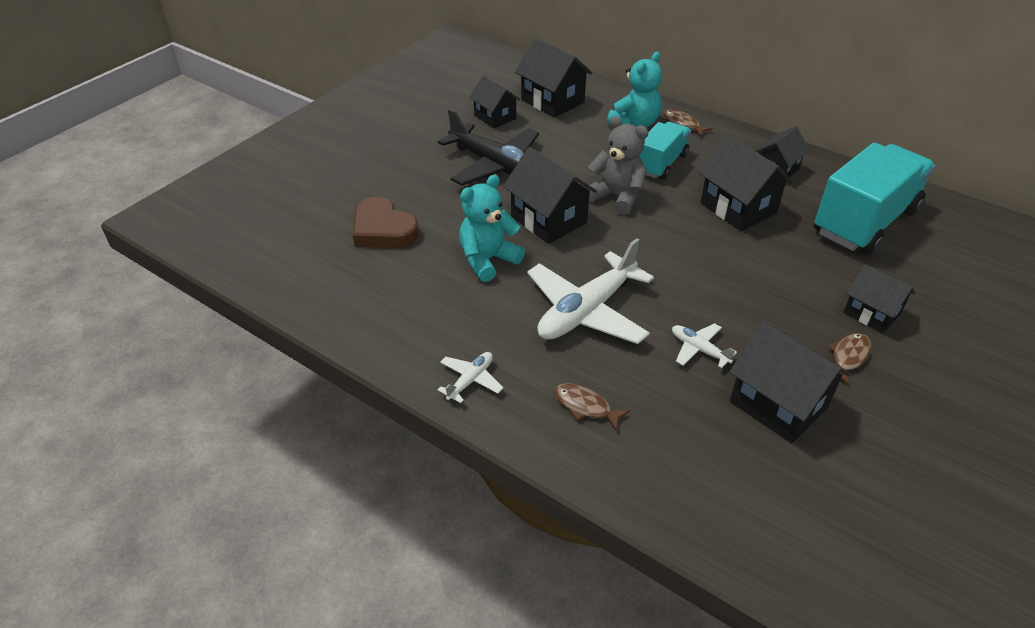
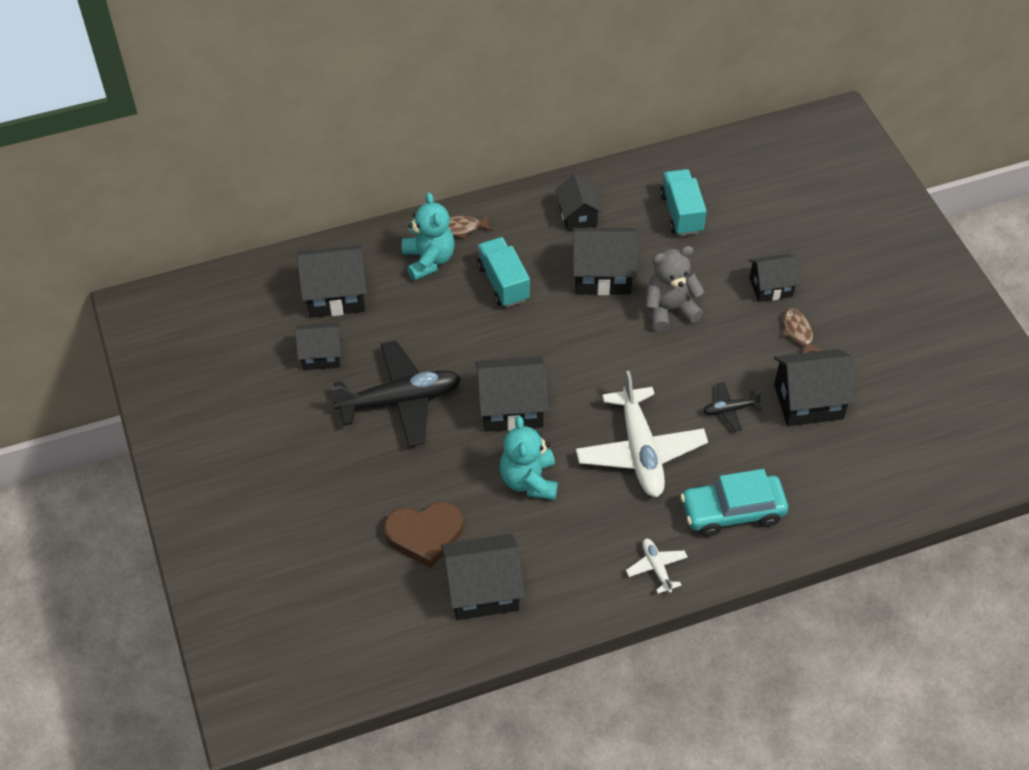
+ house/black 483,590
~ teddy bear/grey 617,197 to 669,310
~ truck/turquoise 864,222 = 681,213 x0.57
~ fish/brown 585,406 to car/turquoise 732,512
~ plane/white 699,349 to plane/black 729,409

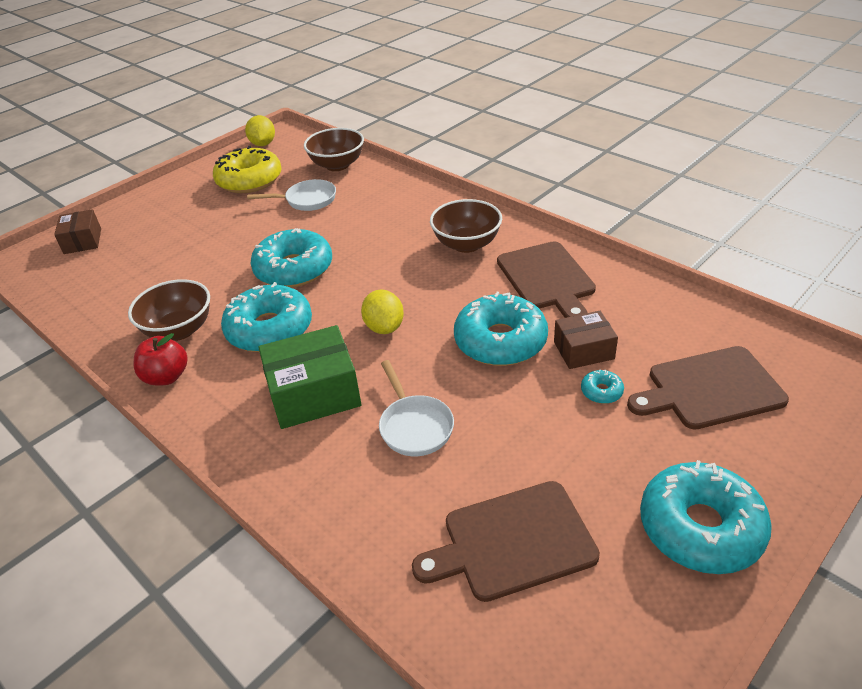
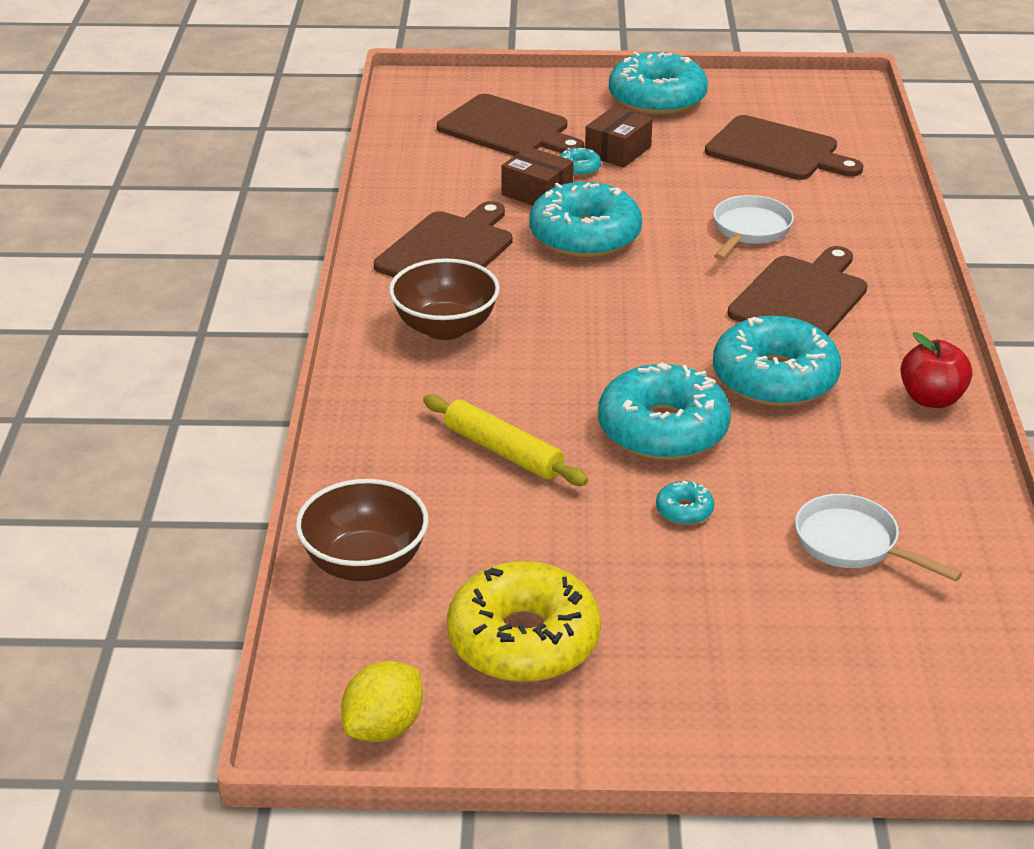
+ rolling pin/yellow 503,451
~ box/brown 83,241 to 618,151
+ donut/turquoise 684,510
~ box/green 314,393 to cutting board/brown 801,298
~ pan/white 307,200 to 853,544
- bowl/brown 179,330
- lemon/yellow 384,327

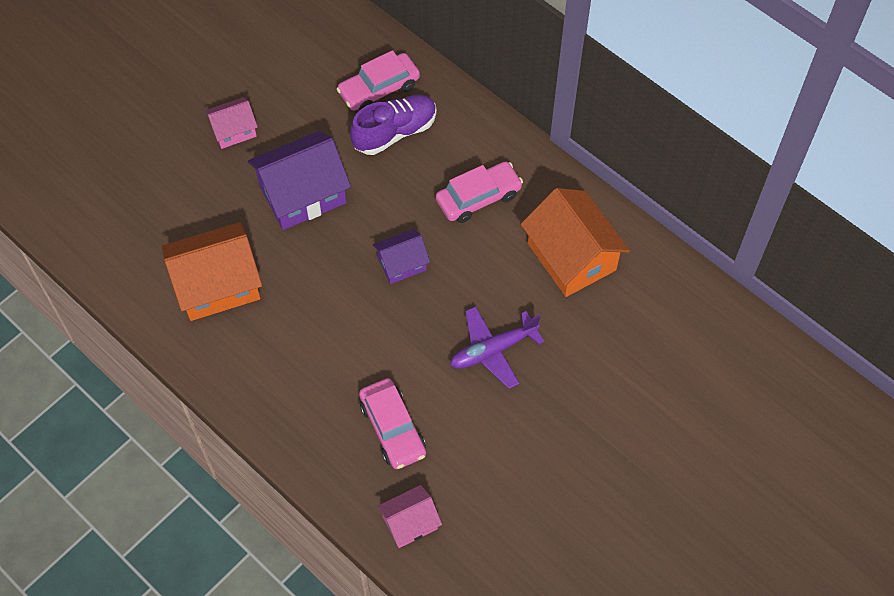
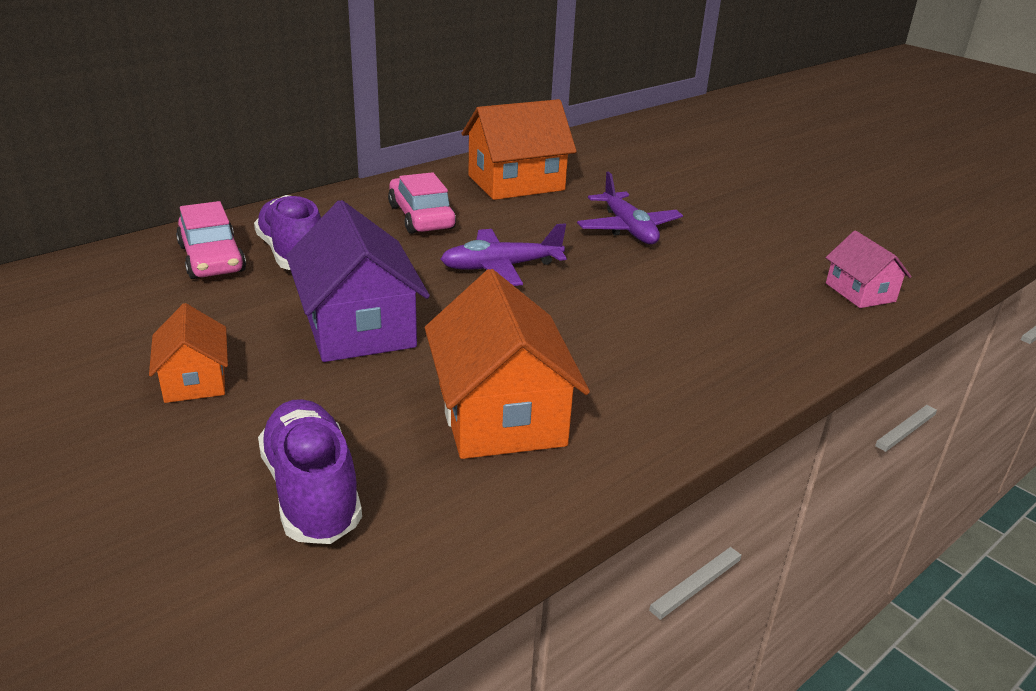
~ house/pink 233,130 to house/orange 195,380
+ shoe/purple 312,492
~ house/purple 402,264 to plane/purple 501,267
- car/pink 392,428

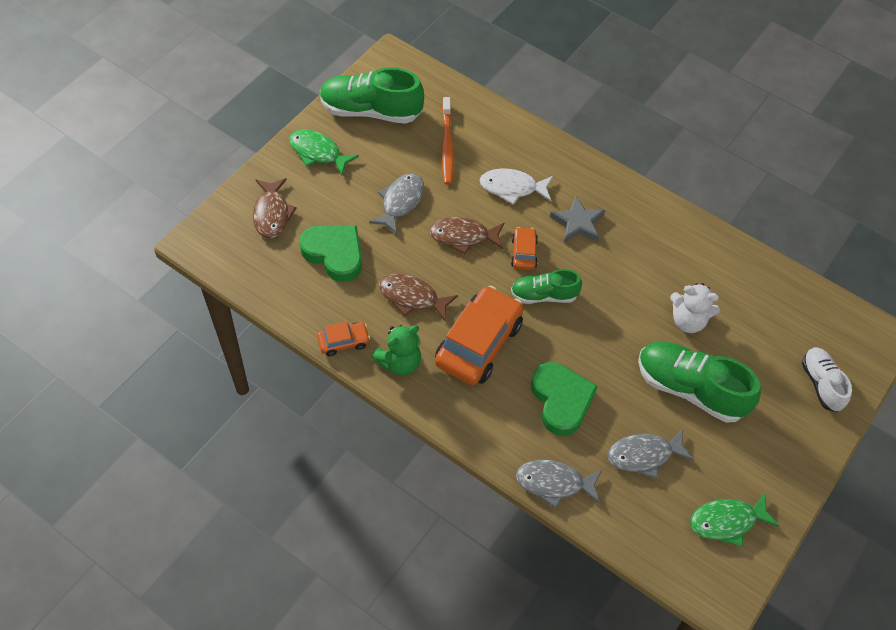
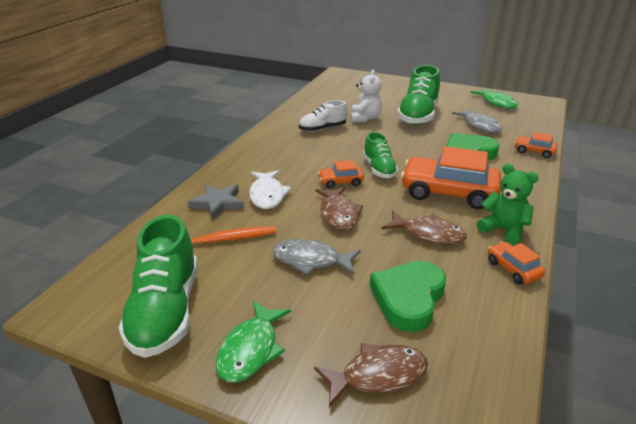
~ star/grey 578,223 to 218,203
~ shoe/white 821,384 to 322,128
~ fish/brown 412,297 = 428,234 75 degrees counterclockwise
~ fish/grey 554,483 to car/orange 534,151

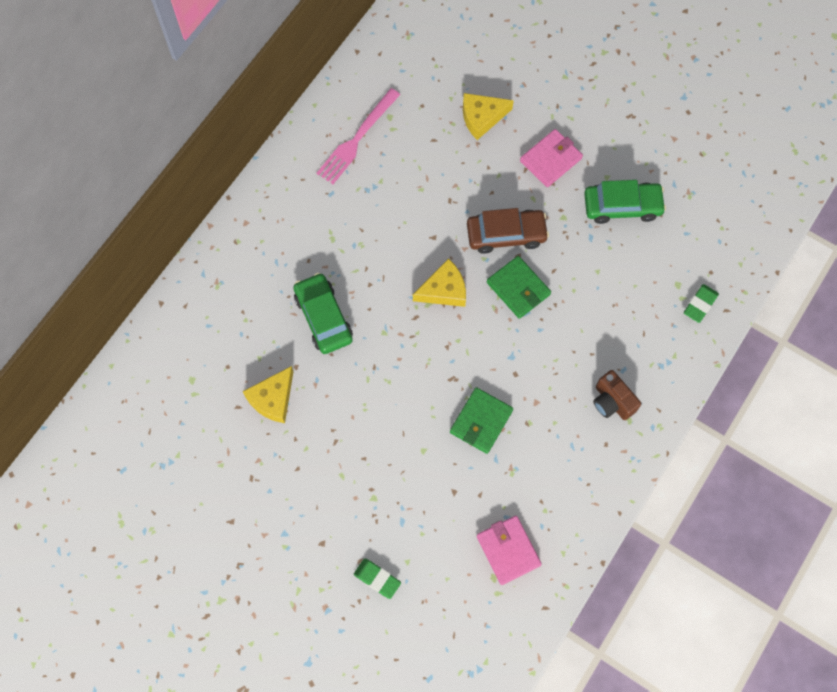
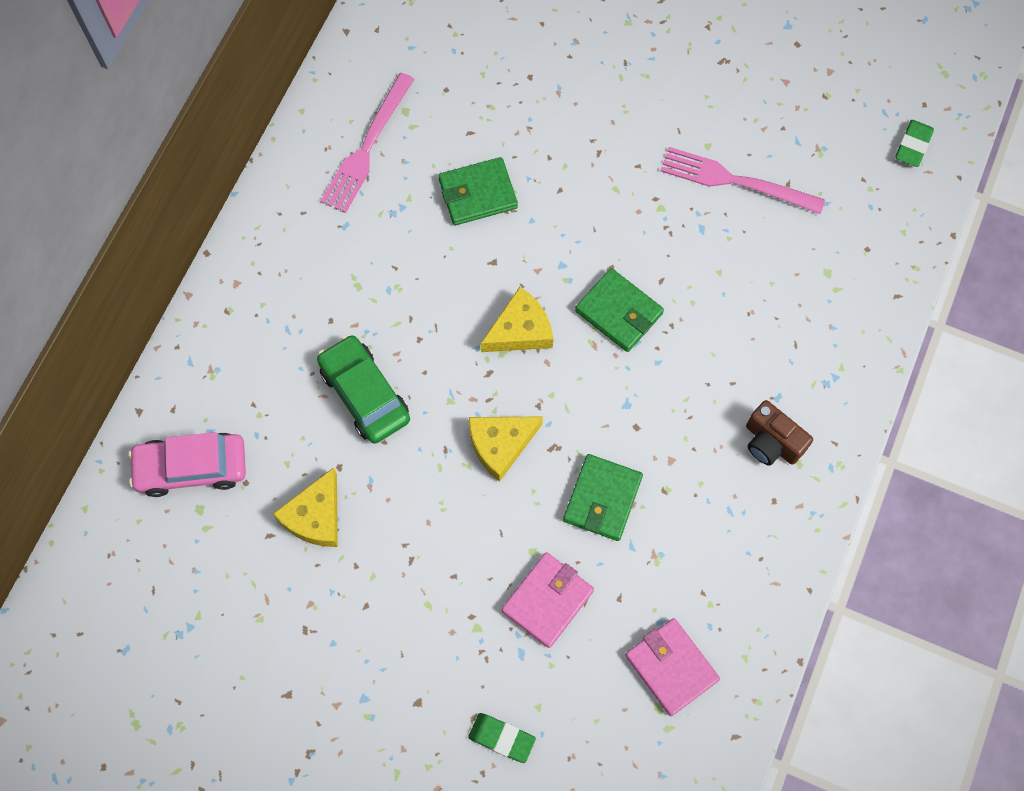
+ car/pink 191,467
+ wallet/green 477,194
~ cheese/yellow 482,117 to 500,444
~ wallet/pink 550,160 to 547,601
~ car/green 622,206 to fork/pink 735,181
~ eraser/green 700,304 to 913,145
- car/brown 506,234

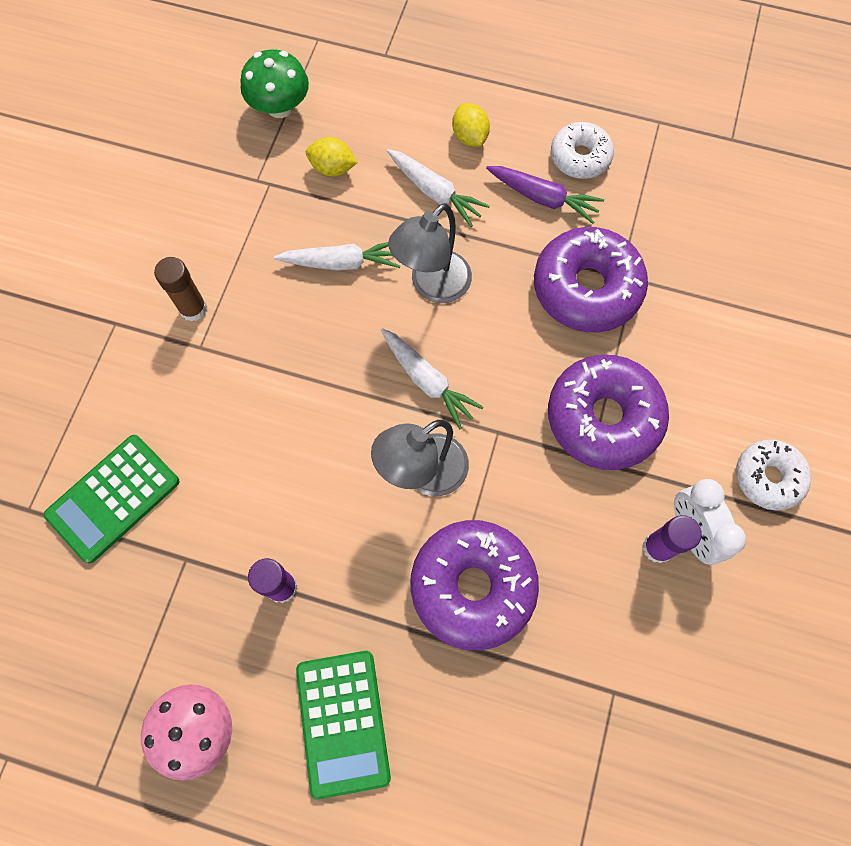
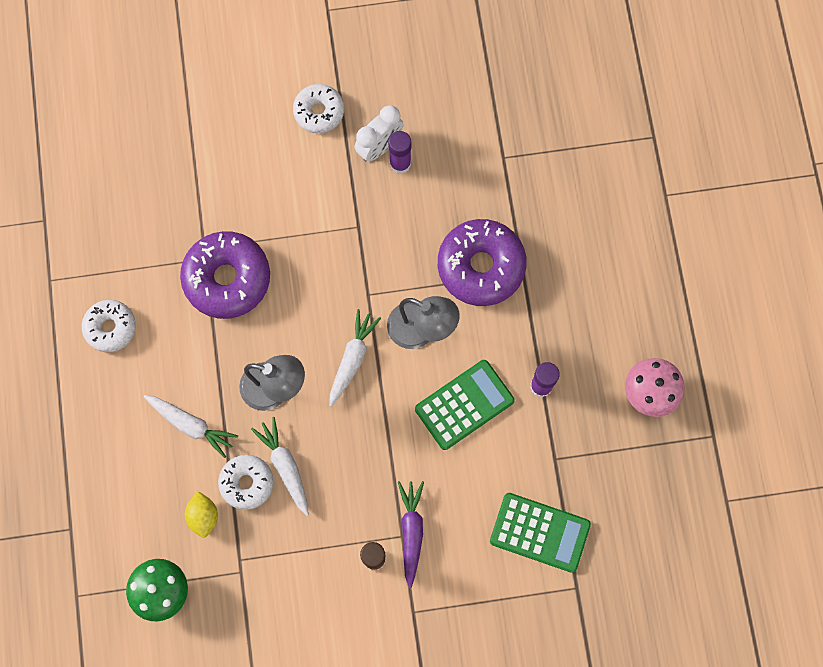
~ carrot/white 435,192 = 191,425 105 degrees clockwise
+ donut/white 247,483
~ carrot/purple 543,198 to 411,532
~ calculator/green 343,722 to 464,405
- lemon/yellow 469,137
- donut/purple 603,418

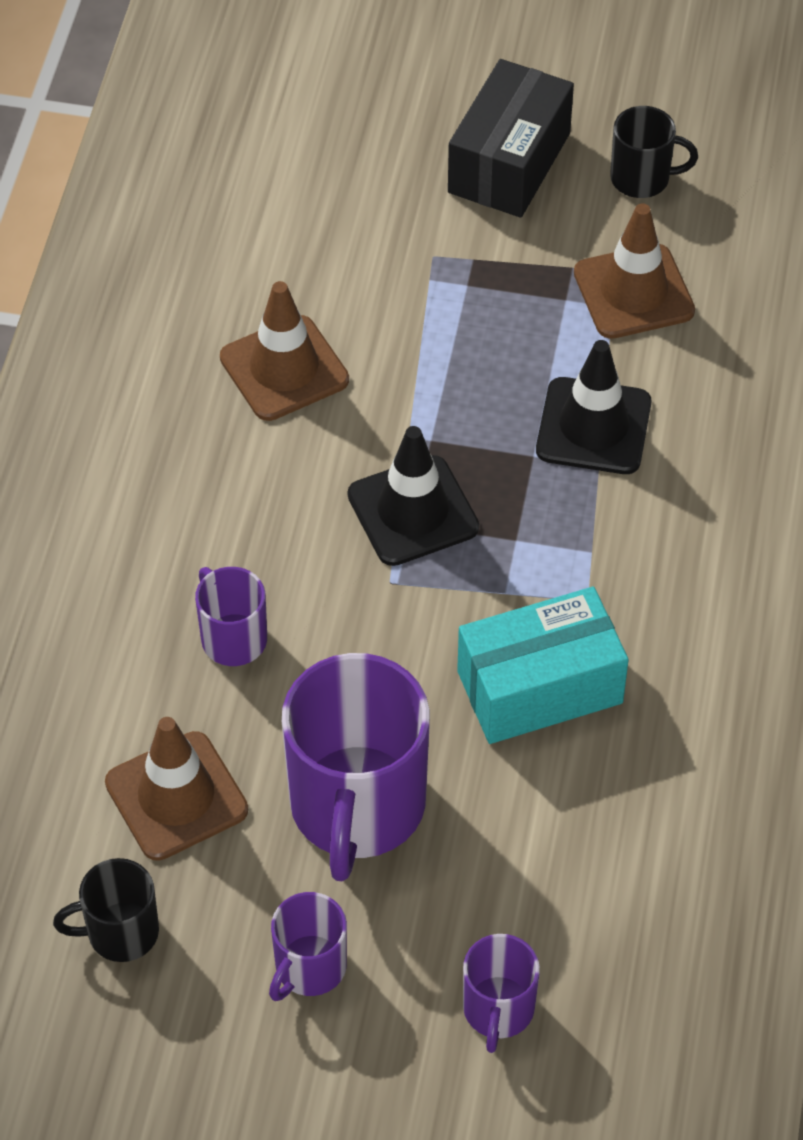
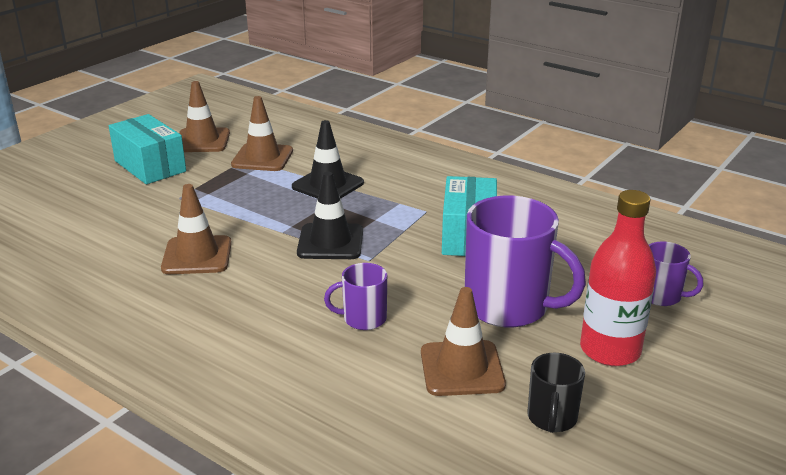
~ box/black 509,163 to box/turquoise 150,166
~ mug/black 642,178 to traffic cone/brown 202,141
~ mug/purple 309,968 to bottle/red 610,350

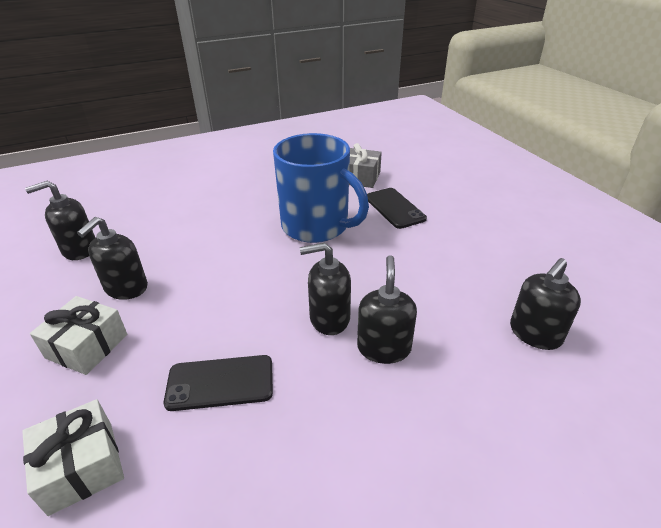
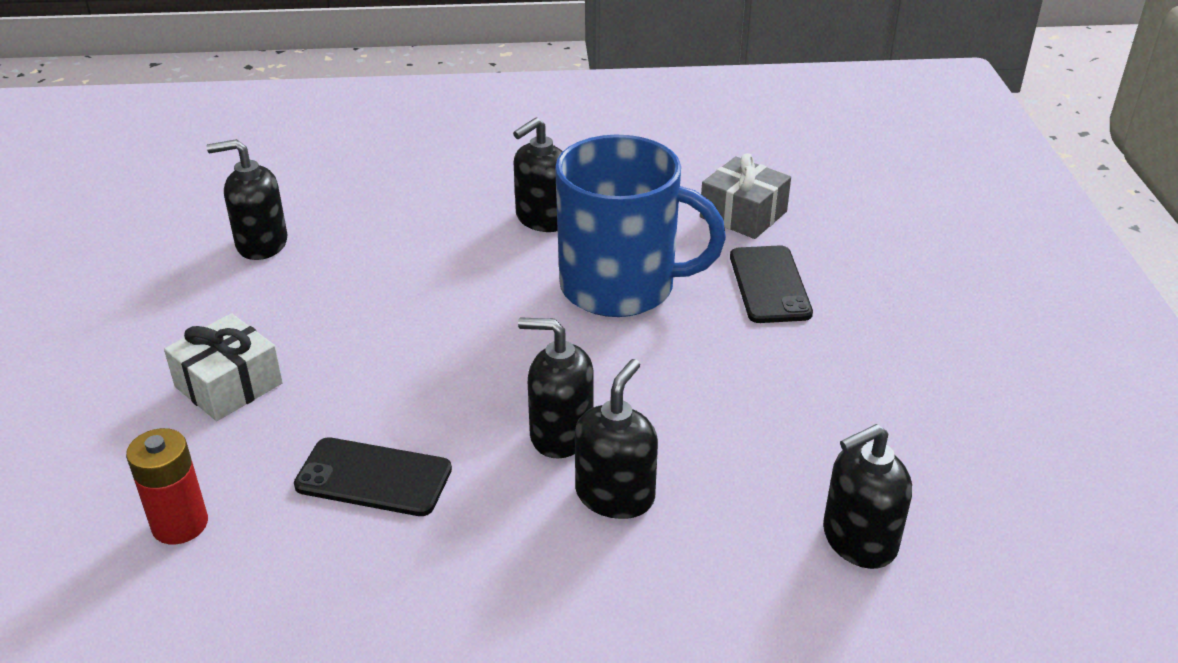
~ gift/white 81,466 to battery/red 180,524
~ soap dispenser/black 126,288 to 543,219
~ mug/blue 316,226 = 620,287 45 degrees counterclockwise

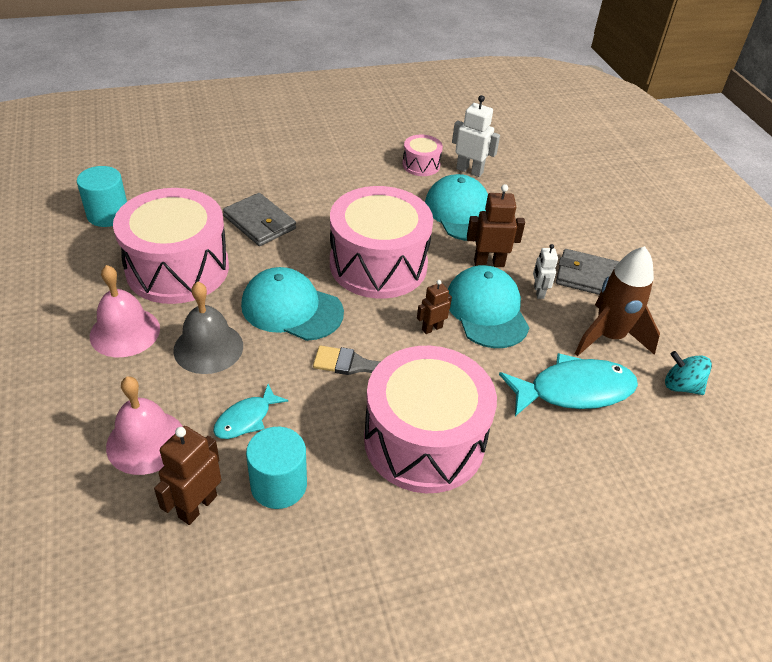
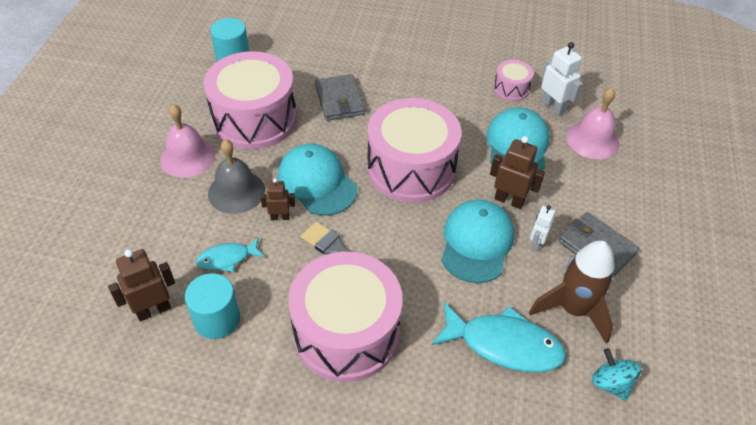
~ robot/brown 432,328 to 280,217
~ bell/pink 146,442 to 592,140

